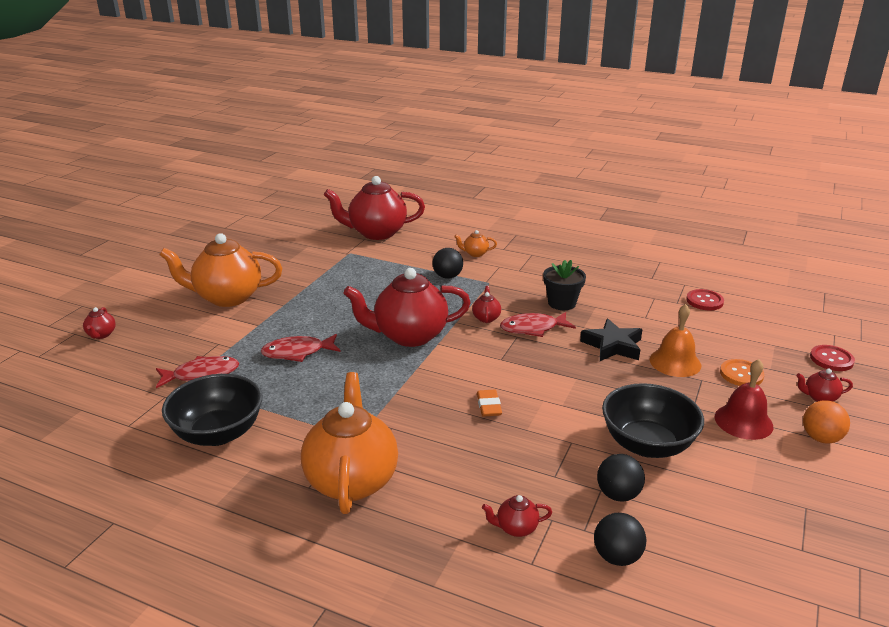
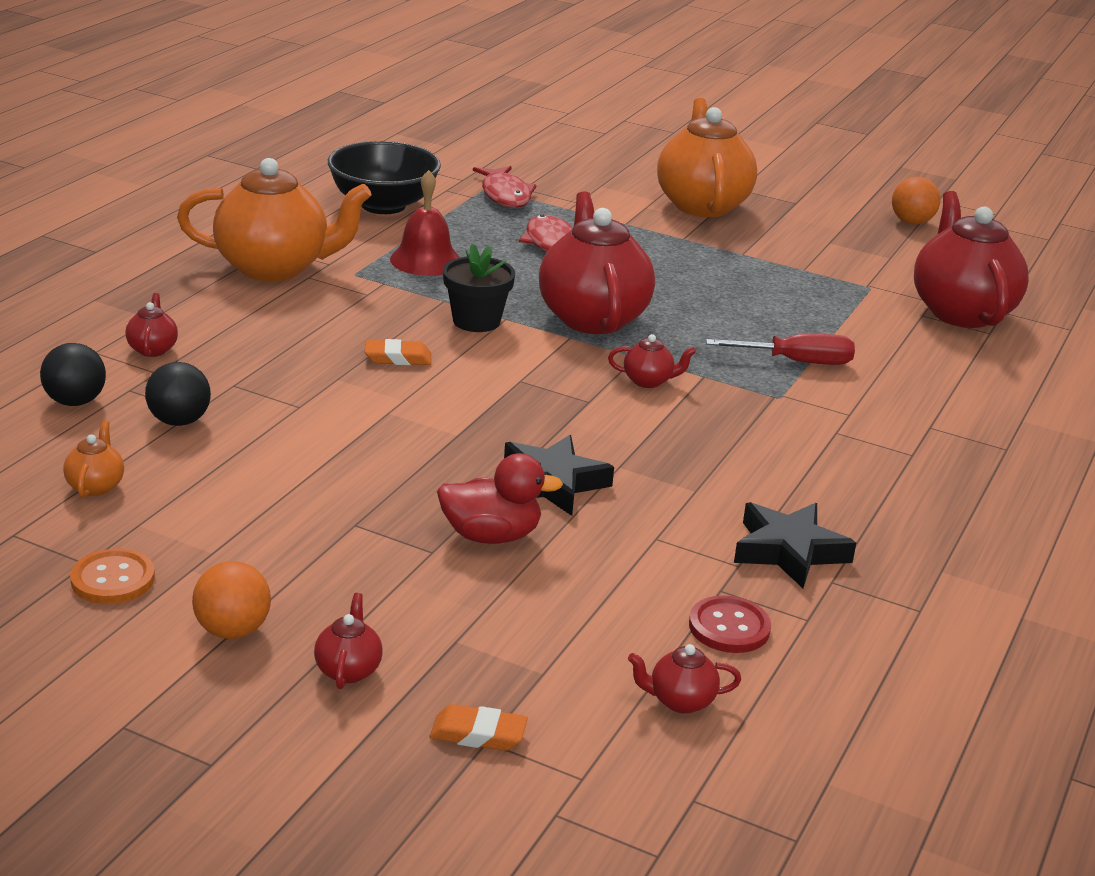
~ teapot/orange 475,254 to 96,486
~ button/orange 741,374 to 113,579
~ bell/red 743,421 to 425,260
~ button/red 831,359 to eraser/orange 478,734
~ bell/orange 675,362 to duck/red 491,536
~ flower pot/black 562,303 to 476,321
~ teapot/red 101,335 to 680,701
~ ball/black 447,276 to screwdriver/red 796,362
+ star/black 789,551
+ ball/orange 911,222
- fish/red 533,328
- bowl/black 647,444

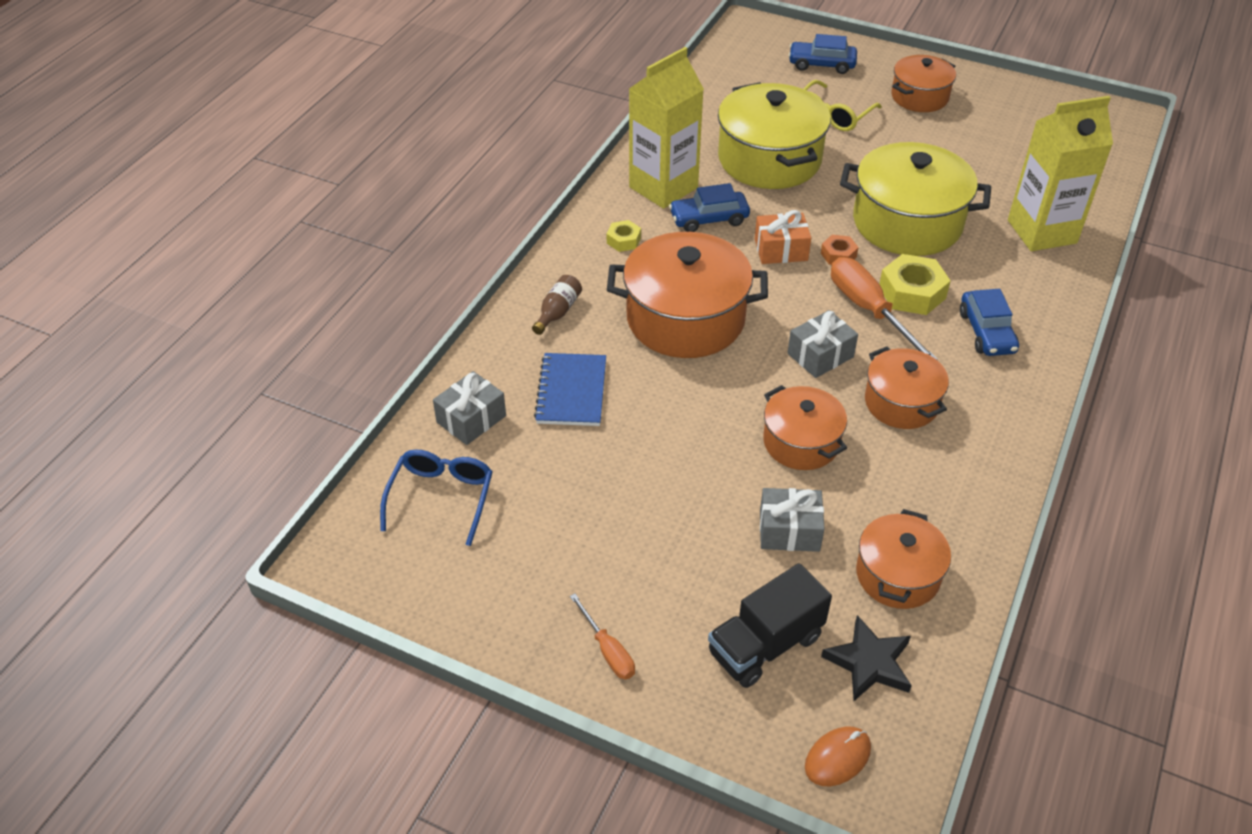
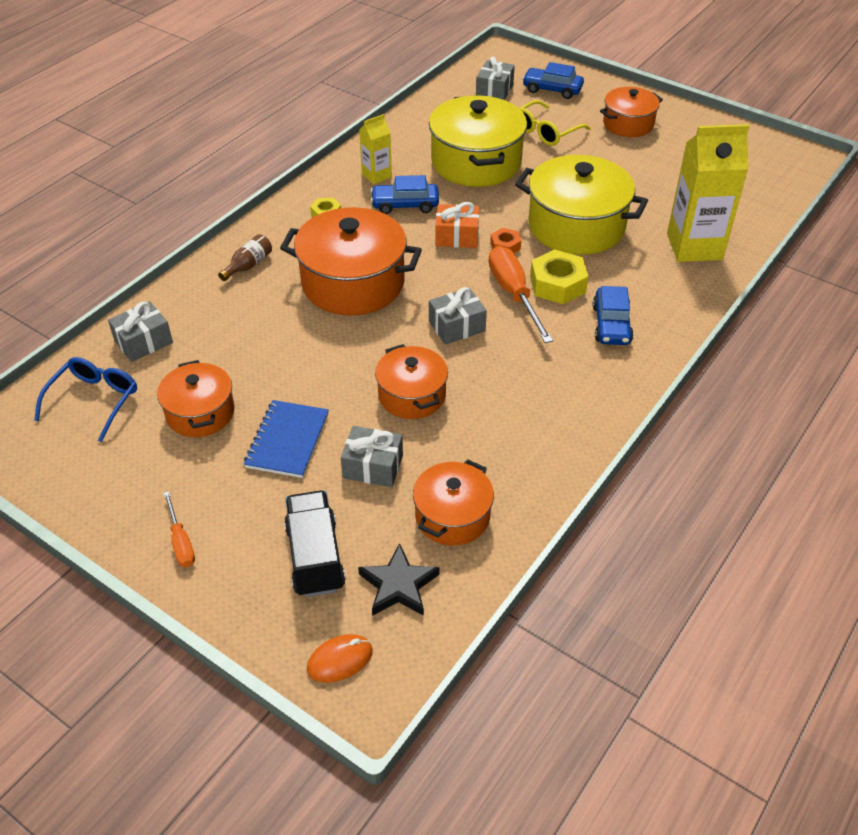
~ pot/orange 901,403 to 200,413
~ notebook/blue 571,391 to 287,440
~ truck/black 765,645 = 315,557 105 degrees clockwise
~ carton/yellow 663,187 = 376,175 x0.52
+ gift/grey 494,91

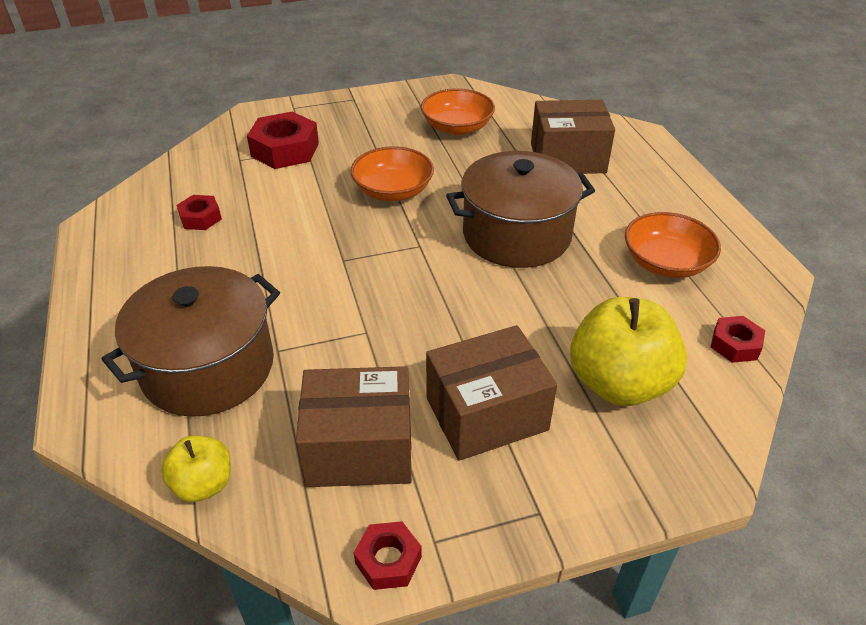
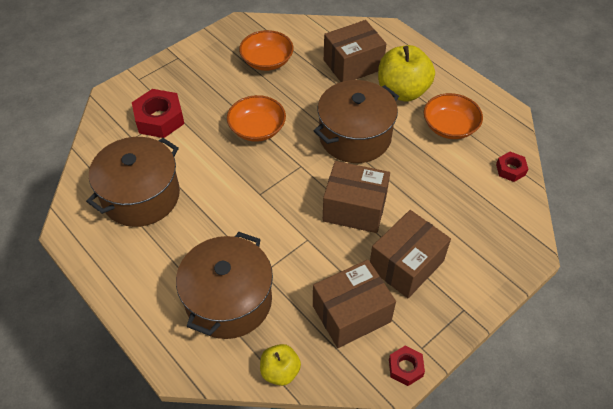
~ nut/red 200,218 to pot/brown 141,196
+ box/brown 354,208
~ apple/yellow 619,383 to 402,91

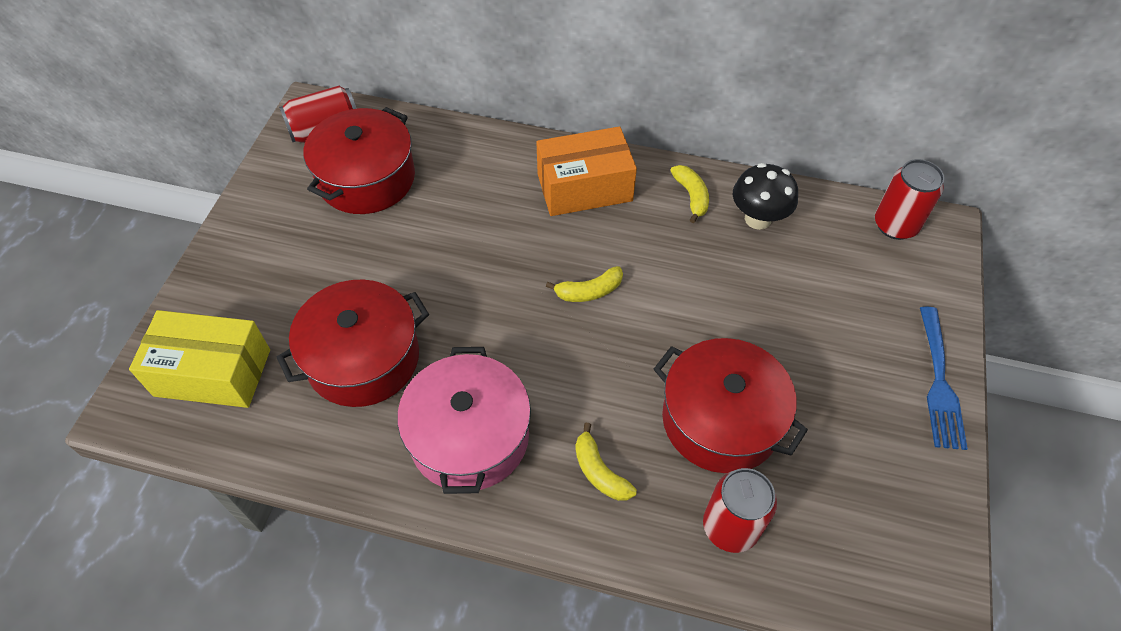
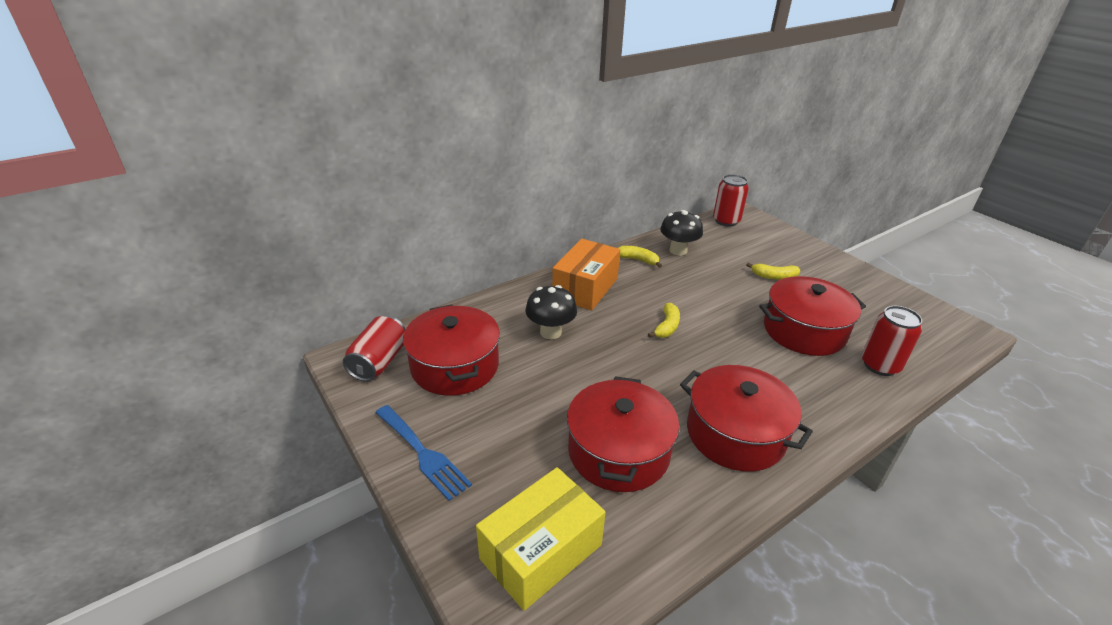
~ fork/blue 939,383 to 423,453
+ mushroom/black 550,332
~ pot/pink 469,436 to pot/red 735,433
~ banana/yellow 599,472 to 774,276

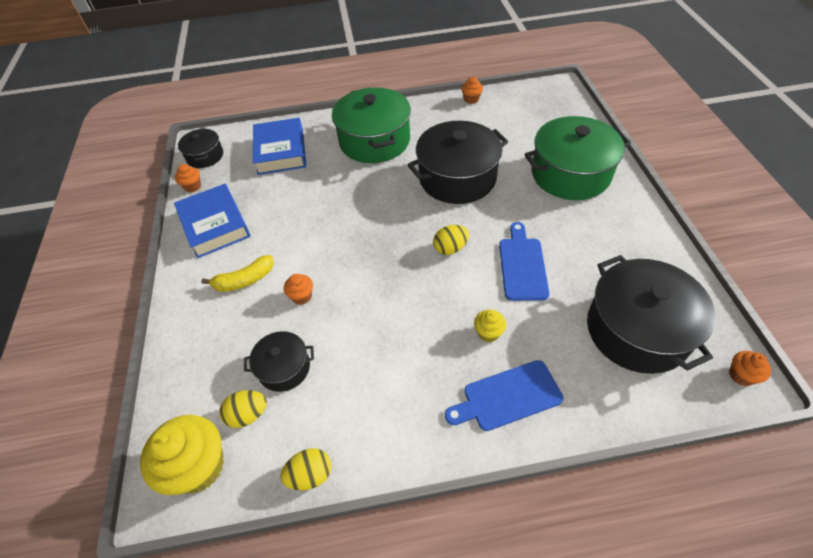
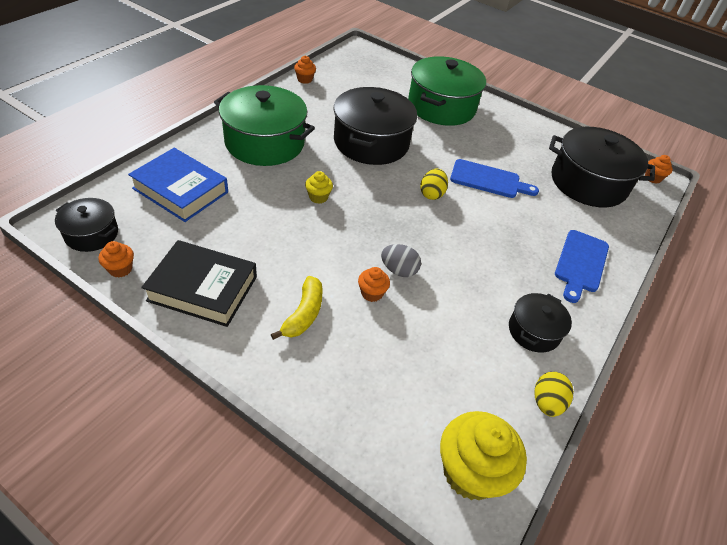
~ book/blue 215,225 to book/black 203,288
~ cupcake/yellow 488,333 to 318,197
+ egg/grey 399,270
~ cutting board/blue 522,265 = 488,180 150 degrees clockwise
~ pot/black 284,368 to 534,331
- egg/yellow 248,414

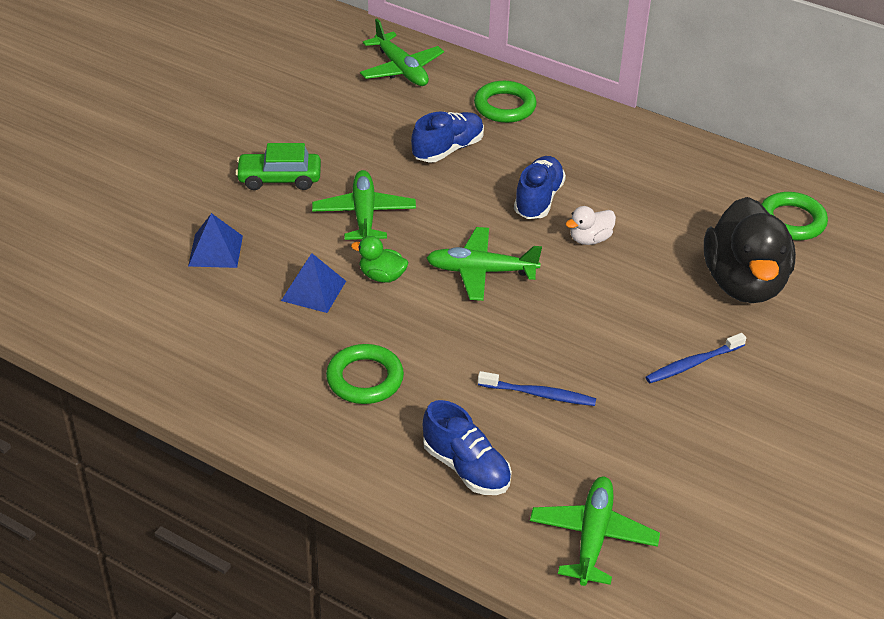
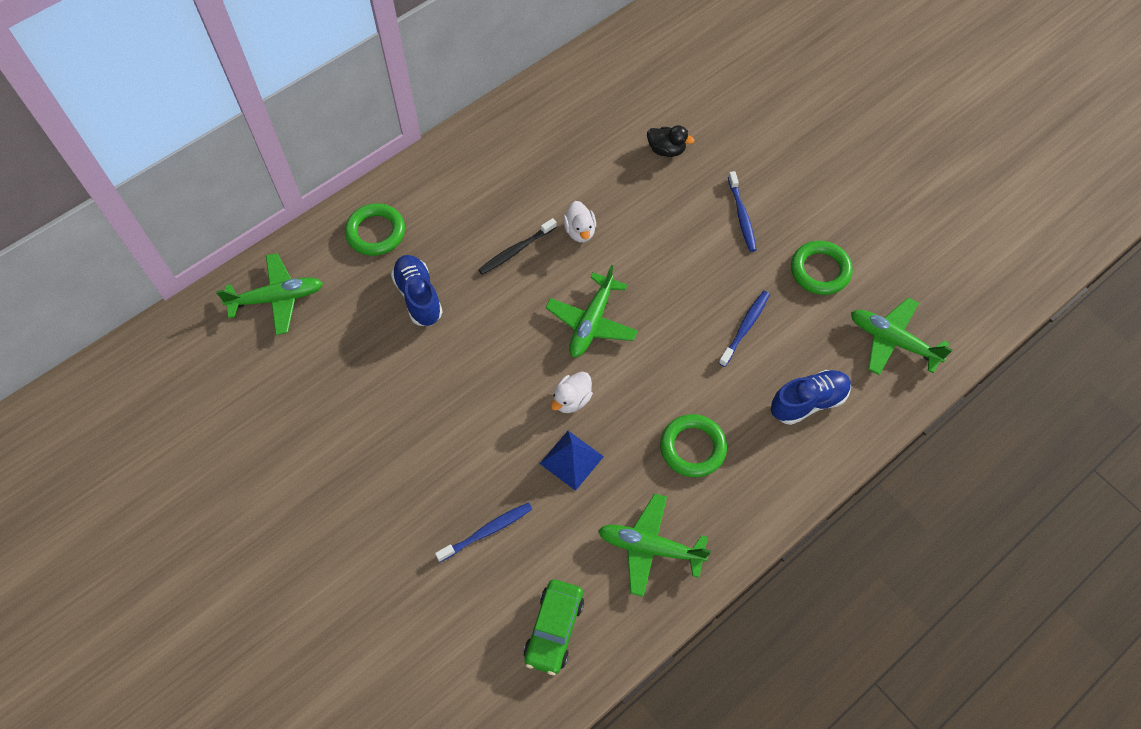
~ pyramid/blue 215,250 to toothbrush/blue 487,531
~ shoe/blue 538,199 to toothbrush/black 516,250
~ car/green 279,179 to 554,629
~ duck/green 382,276 to duck/white 571,400
~ plane/green 364,214 to 649,547
~ duck/black 744,283 = 666,150 x0.43
~ ring/green 791,221 to 820,270

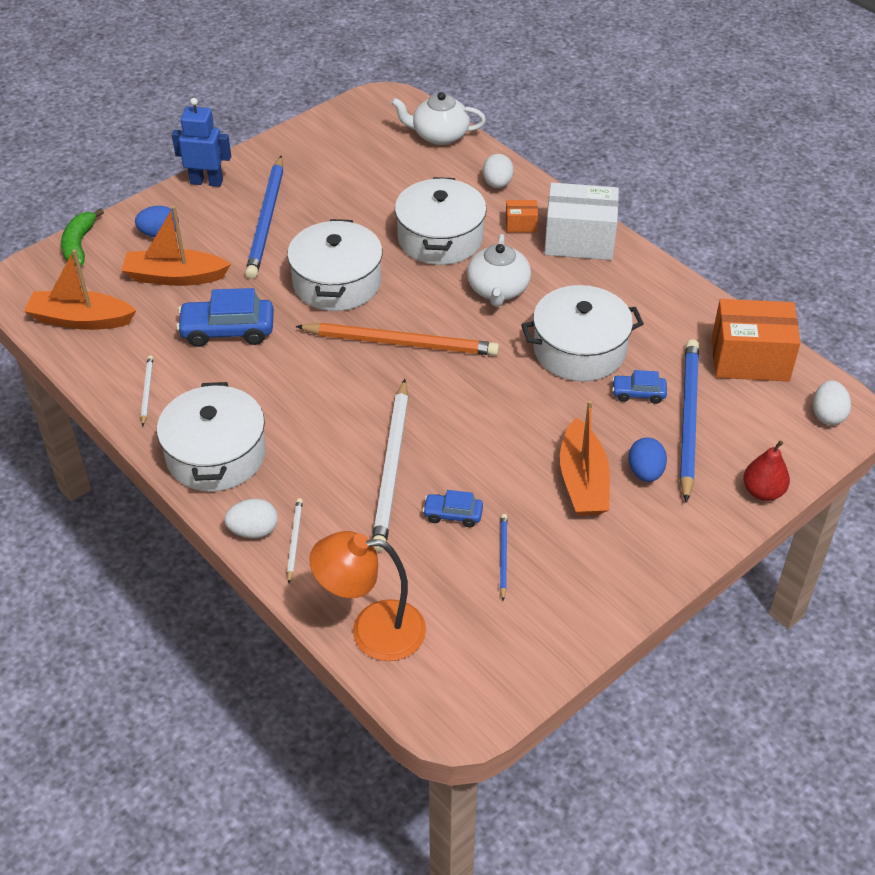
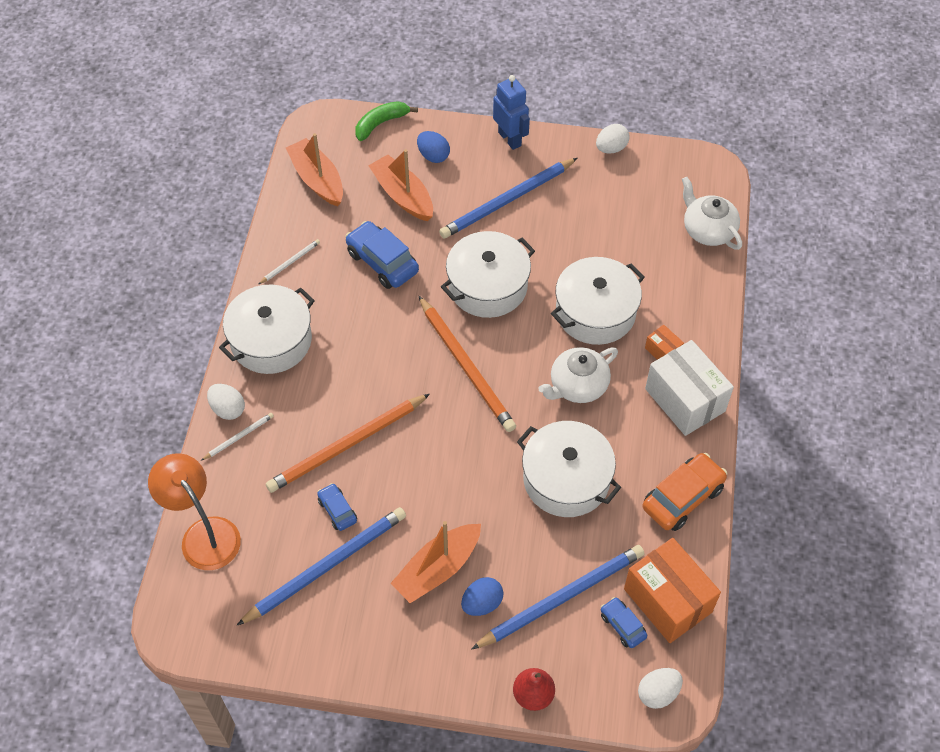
~ pencil/blue 503,557 = 326,566 x2.23
~ pencil/white 392,468 to pencil/orange 347,445
~ egg/white 497,184 to 611,148
~ car/blue 638,393 to 622,625
+ car/orange 683,498

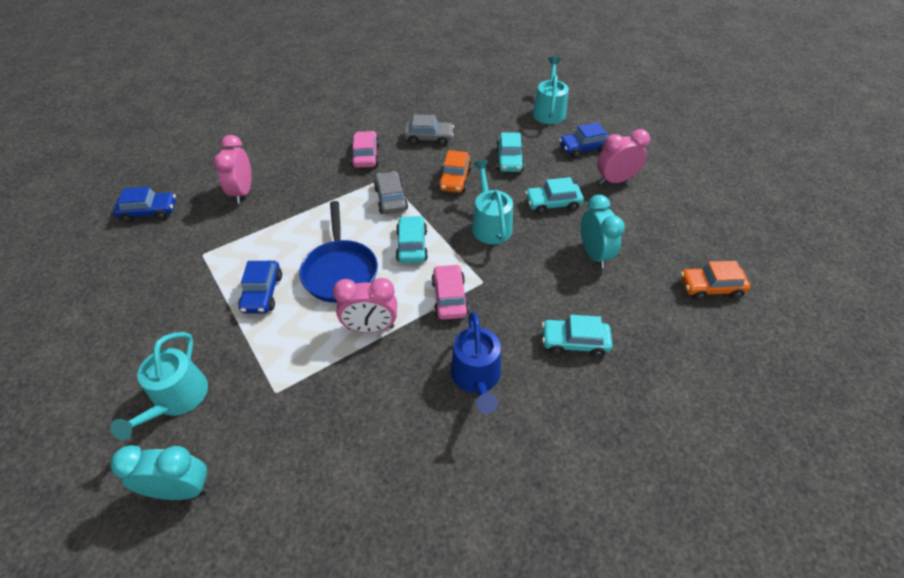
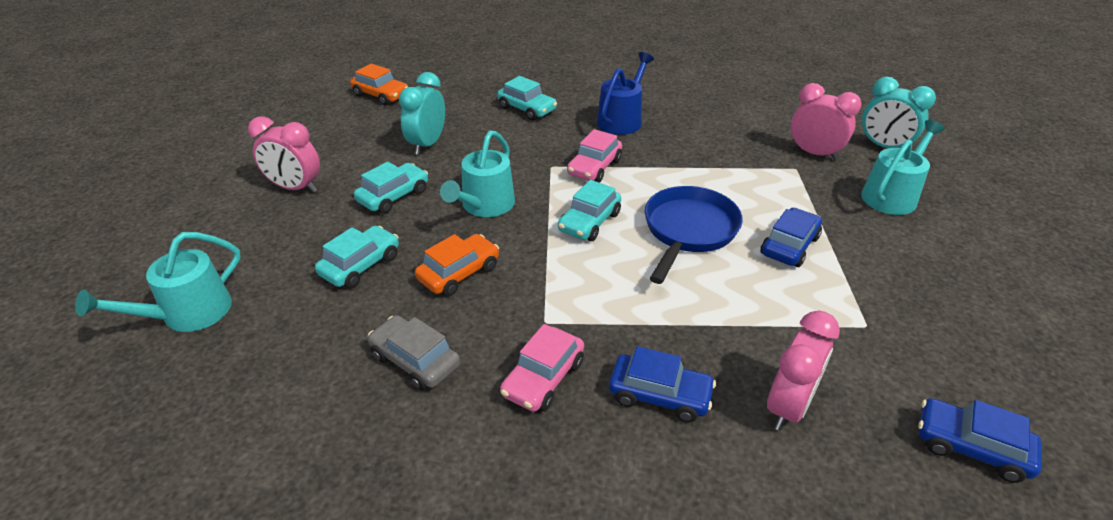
~ car/turquoise 552,203 = 393,196 75 degrees counterclockwise
~ car/blue 583,148 to 659,395
~ clock/pink 371,327 to 814,153
- car/grey 391,199

